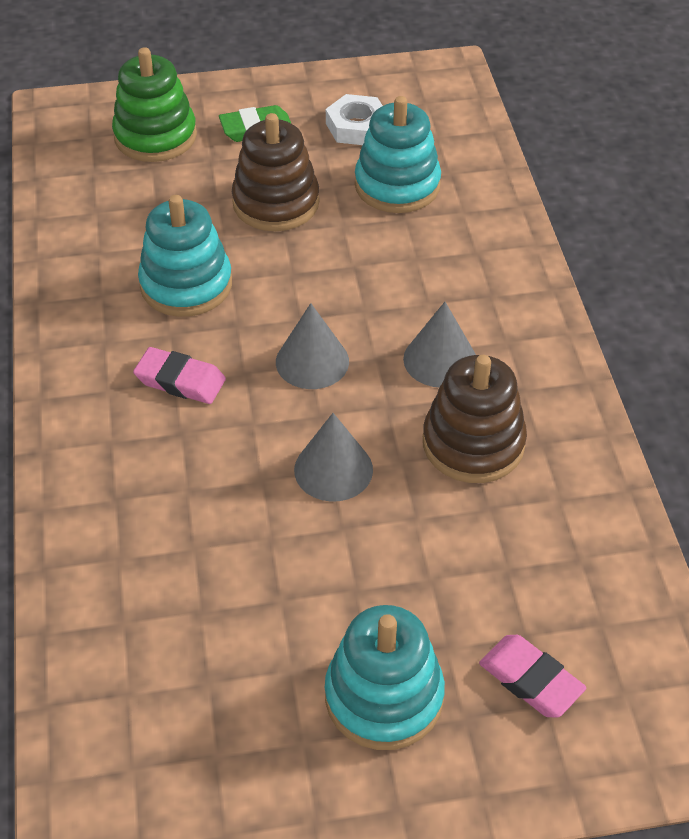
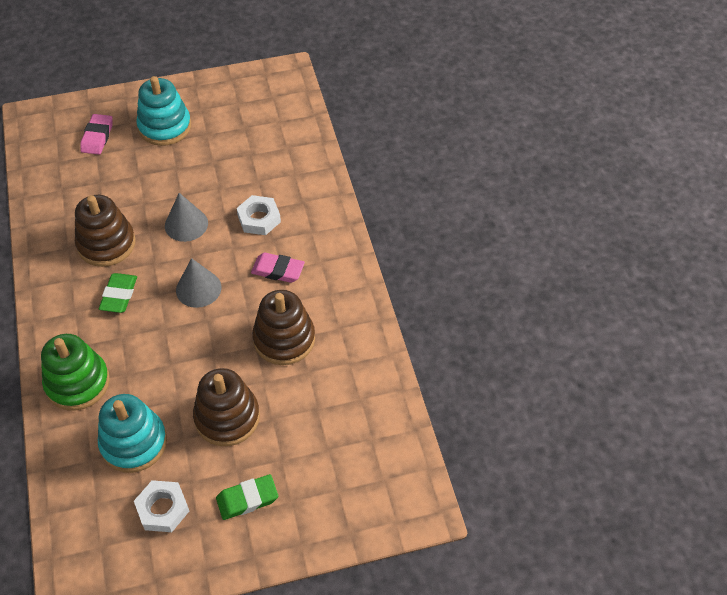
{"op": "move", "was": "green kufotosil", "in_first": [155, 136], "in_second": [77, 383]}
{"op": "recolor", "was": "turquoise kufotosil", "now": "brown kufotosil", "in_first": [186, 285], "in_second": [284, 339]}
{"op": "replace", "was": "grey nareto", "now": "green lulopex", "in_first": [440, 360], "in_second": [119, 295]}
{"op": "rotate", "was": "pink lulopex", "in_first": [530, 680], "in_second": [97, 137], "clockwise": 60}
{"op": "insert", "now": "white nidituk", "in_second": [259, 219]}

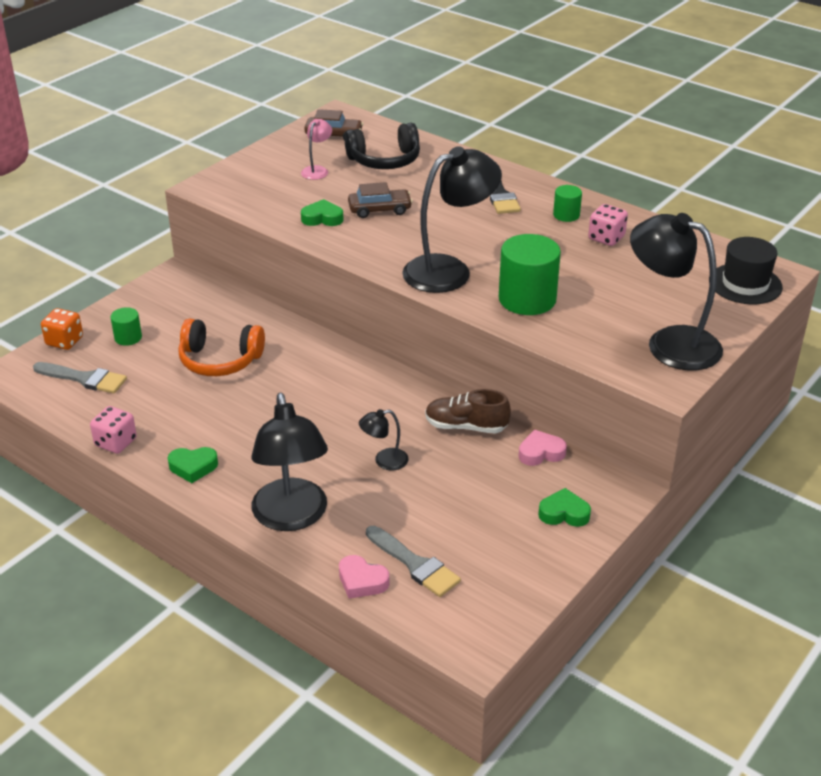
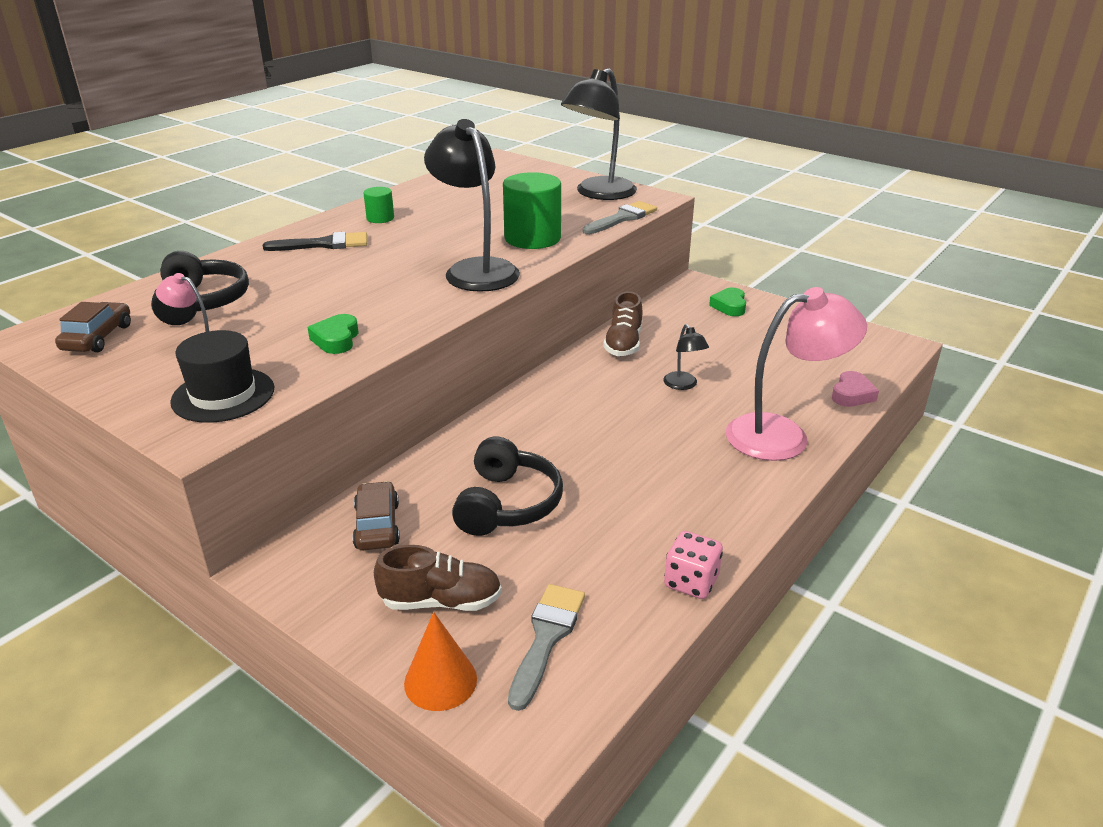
{"op": "move", "was": "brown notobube", "in_first": [380, 210], "in_second": [377, 525]}
{"op": "delete", "was": "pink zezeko", "in_first": [606, 238]}
{"op": "move", "was": "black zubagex", "in_first": [745, 284], "in_second": [223, 395]}
{"op": "replace", "was": "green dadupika", "now": "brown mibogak", "in_first": [128, 337], "in_second": [441, 601]}
{"op": "replace", "was": "orange zezeko", "now": "orange nareto", "in_first": [64, 341], "in_second": [440, 681]}
{"op": "recolor", "was": "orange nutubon", "now": "black nutubon", "in_first": [220, 360], "in_second": [507, 504]}
{"op": "recolor", "was": "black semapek", "now": "pink semapek", "in_first": [292, 517], "in_second": [783, 435]}
{"op": "delete", "was": "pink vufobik", "in_first": [541, 453]}
{"op": "delete", "was": "green vufobik", "in_first": [193, 467]}
{"op": "move", "was": "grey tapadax", "in_first": [415, 564], "in_second": [622, 218]}

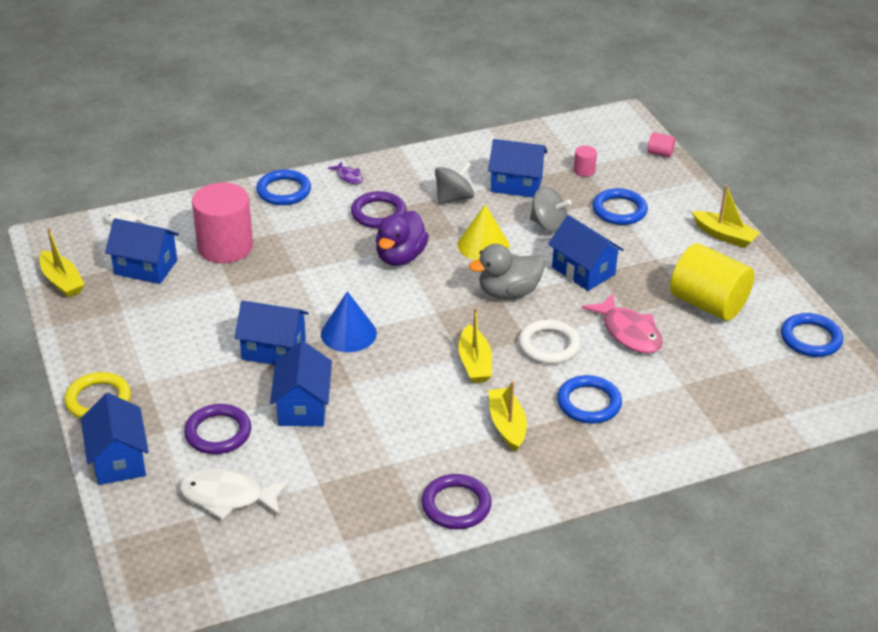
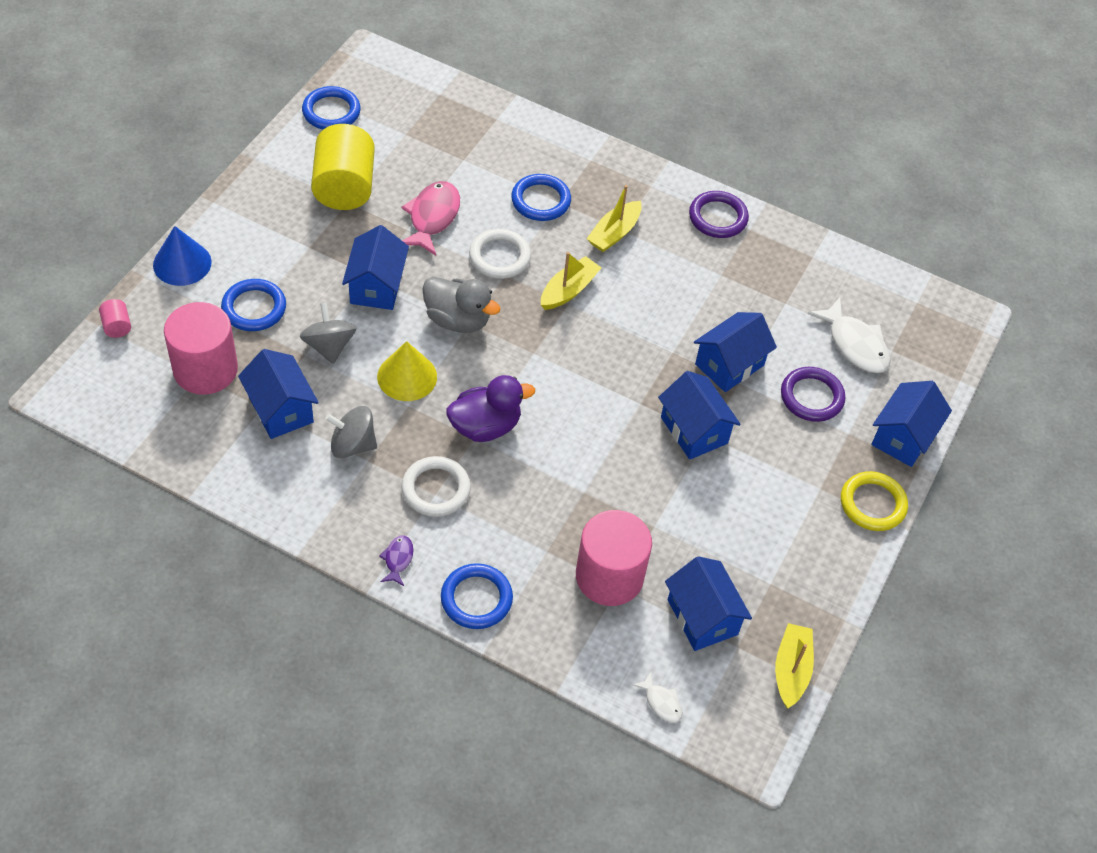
{"op": "resize", "was": "pink dadupika", "in_first": [584, 171], "in_second": [205, 369], "ratio": 2.37}
{"op": "delete", "was": "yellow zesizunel", "in_first": [724, 235]}
{"op": "recolor", "was": "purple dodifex", "now": "white dodifex", "in_first": [378, 213], "in_second": [436, 489]}
{"op": "move", "was": "blue nareto", "in_first": [348, 333], "in_second": [182, 263]}

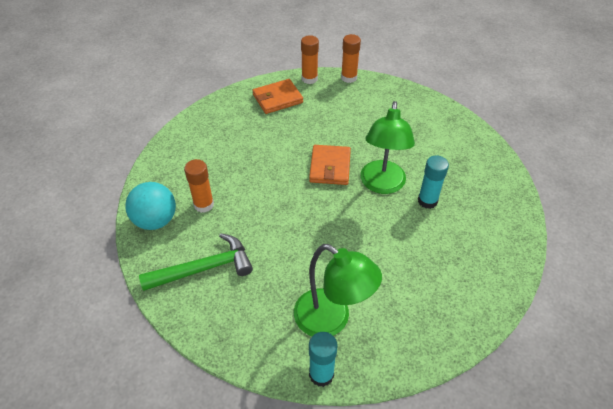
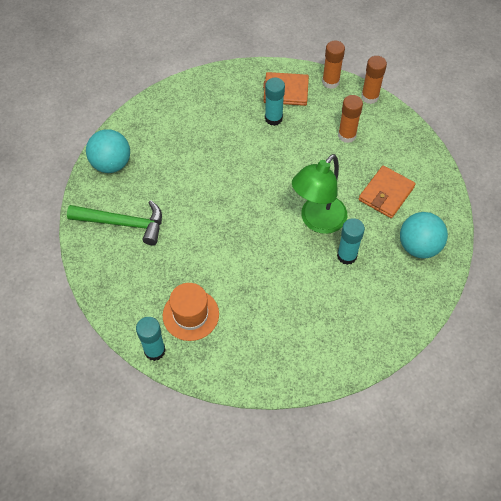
{"op": "move", "was": "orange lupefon", "in_first": [330, 167], "in_second": [386, 194]}
{"op": "move", "was": "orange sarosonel", "in_first": [204, 205], "in_second": [347, 135]}
{"op": "replace", "was": "green semapek", "now": "orange zubagex", "in_first": [331, 320], "in_second": [190, 314]}
{"op": "insert", "now": "turquoise sarosonel", "in_second": [273, 118]}
{"op": "insert", "now": "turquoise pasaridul", "in_second": [418, 246]}

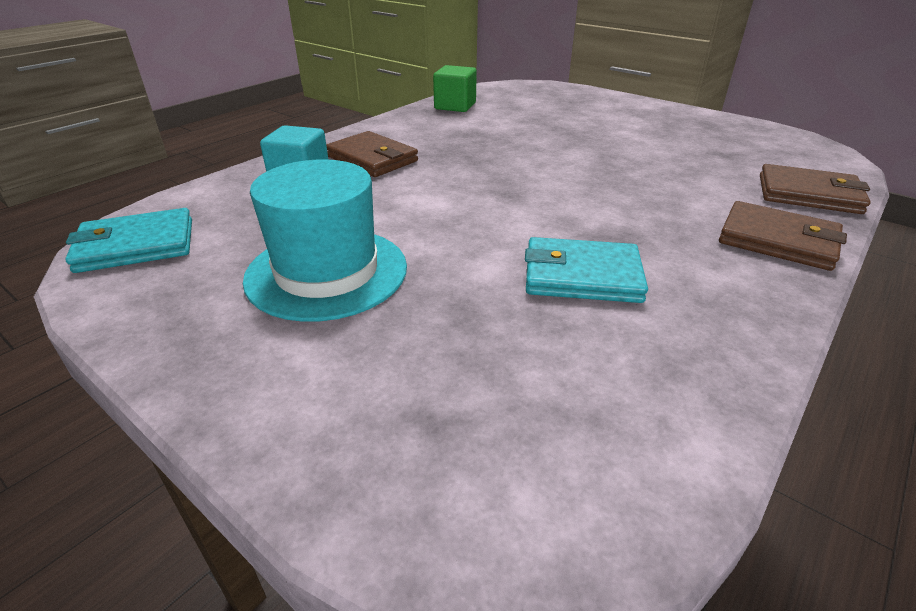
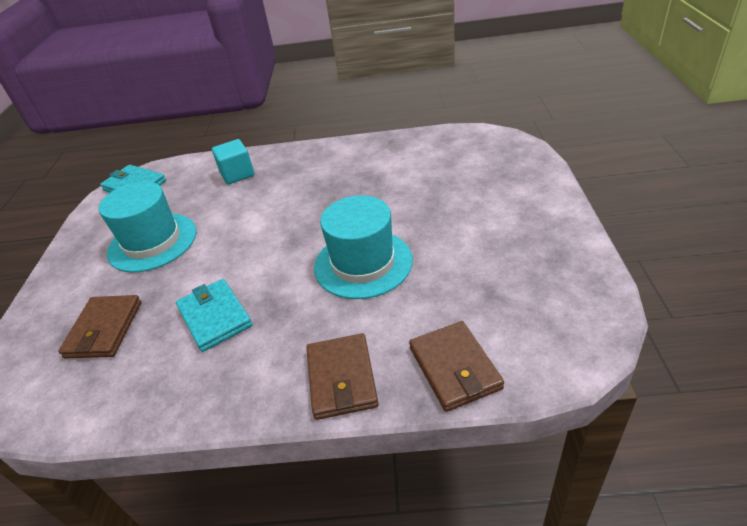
{"op": "delete", "was": "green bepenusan", "in_first": [455, 106]}
{"op": "move", "was": "brown lupefon", "in_first": [372, 159], "in_second": [104, 329]}
{"op": "insert", "now": "turquoise zubagex", "in_second": [363, 263]}

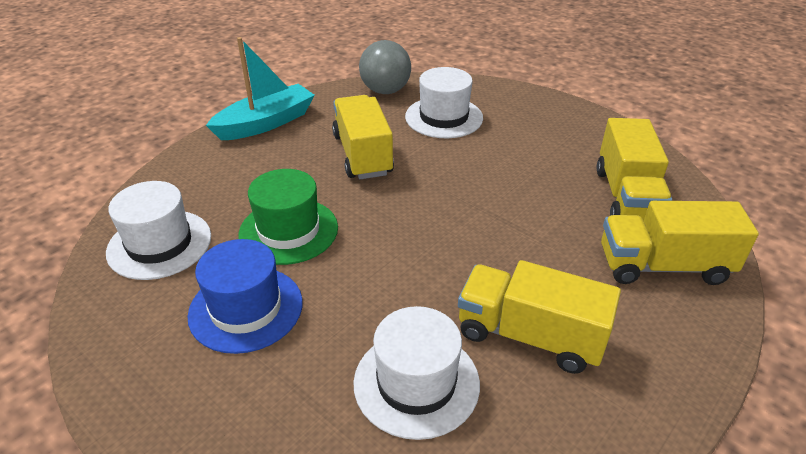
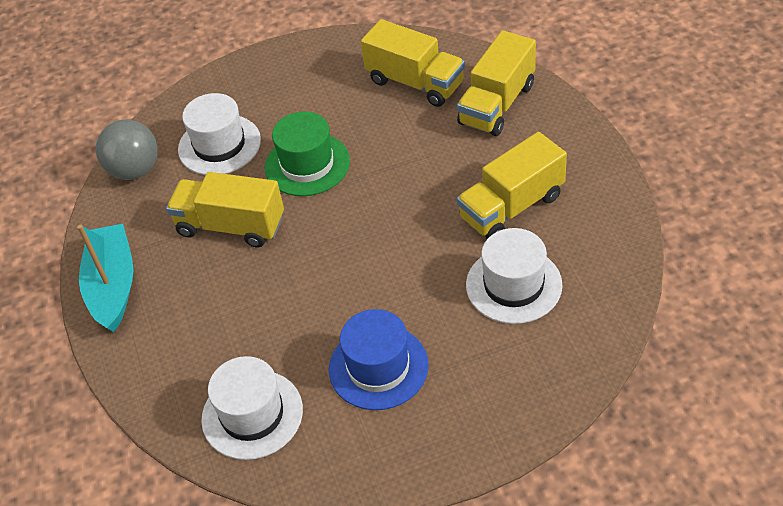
{"op": "move", "was": "green zubagex", "in_first": [288, 231], "in_second": [307, 164]}

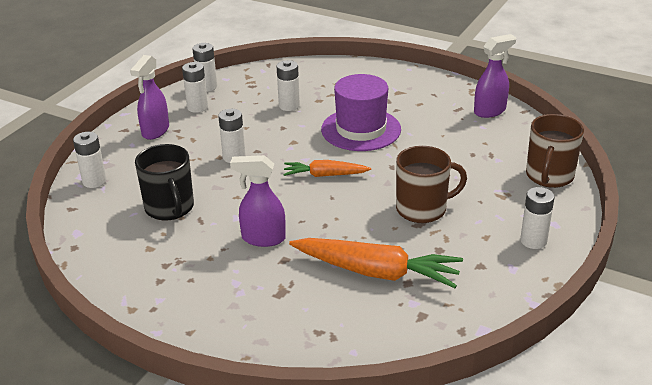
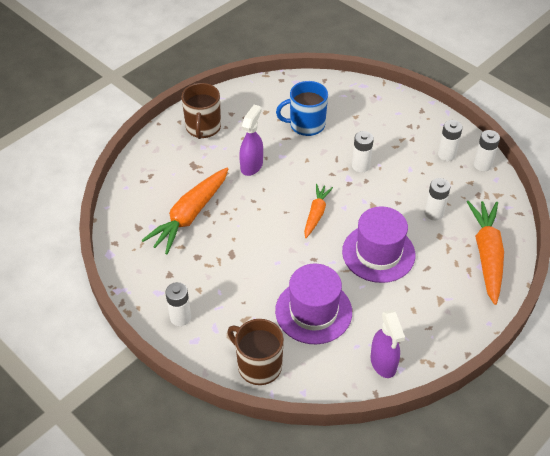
{"op": "delete", "was": "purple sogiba", "in_first": [155, 131]}
{"op": "delete", "was": "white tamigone", "in_first": [94, 181]}
{"op": "recolor", "was": "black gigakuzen", "now": "blue gigakuzen", "in_first": [170, 208], "in_second": [306, 125]}
{"op": "move", "was": "brown gigakuzen", "in_first": [423, 209], "in_second": [203, 128]}
{"op": "insert", "now": "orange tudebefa", "in_second": [486, 254]}
{"op": "insert", "now": "purple zubagex", "in_second": [313, 311]}

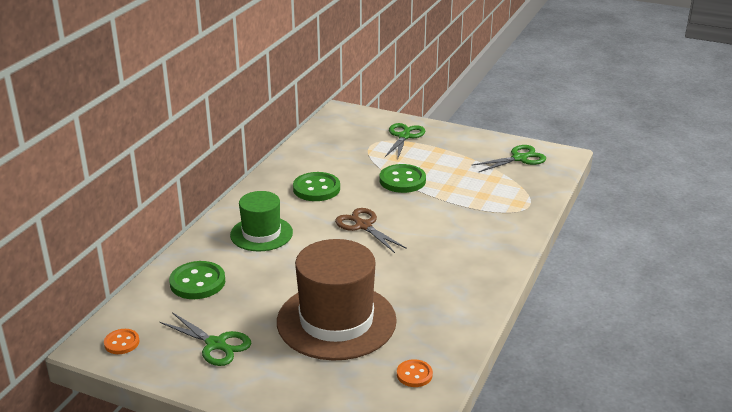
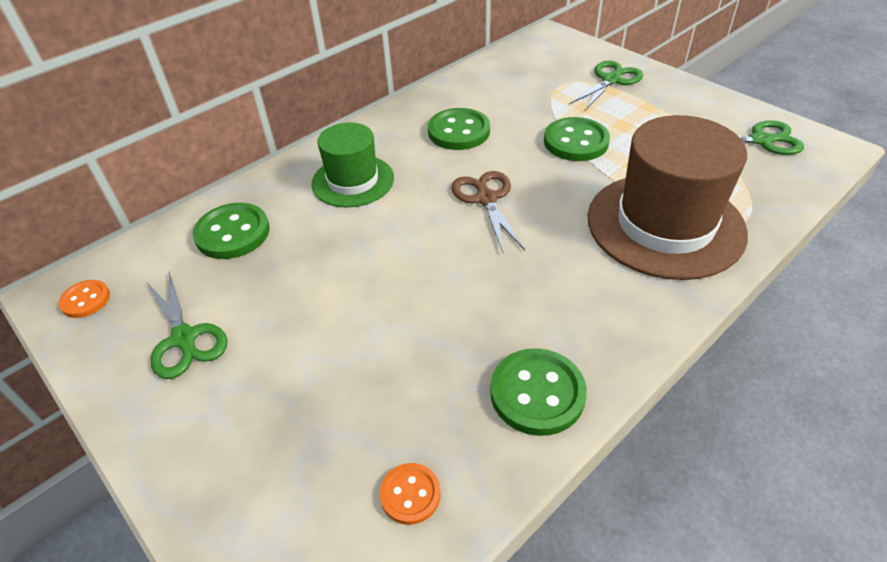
{"op": "move", "was": "brown zubagex", "in_first": [336, 321], "in_second": [665, 225]}
{"op": "insert", "now": "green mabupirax", "in_second": [537, 393]}

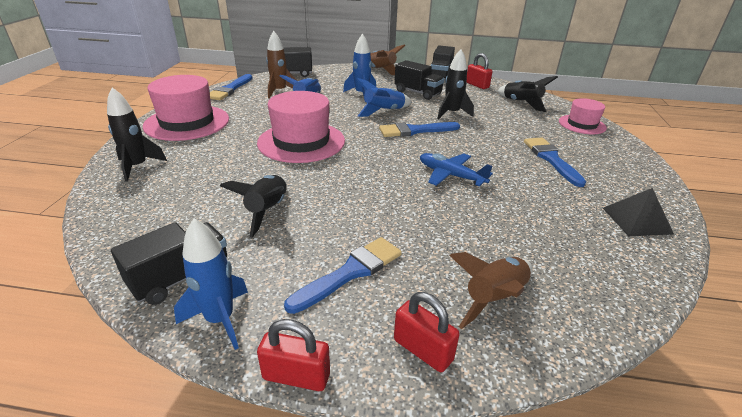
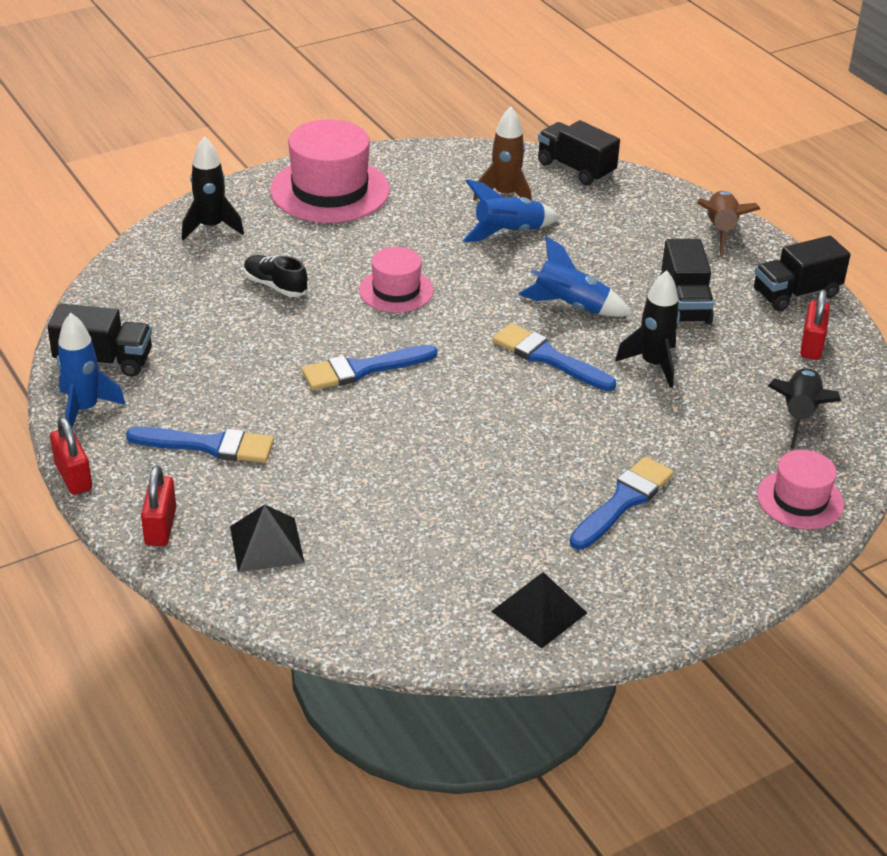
{"op": "delete", "was": "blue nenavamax", "in_first": [361, 94]}
{"op": "move", "was": "blue tapadax", "in_first": [229, 89], "in_second": [362, 369]}
{"op": "resize", "was": "pink zubagex", "in_first": [301, 142], "in_second": [396, 290], "ratio": 0.58}
{"op": "delete", "was": "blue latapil", "in_first": [450, 175]}
{"op": "delete", "was": "black nenavamax", "in_first": [267, 211]}
{"op": "replace", "was": "brown nenavamax", "now": "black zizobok", "in_first": [494, 298], "in_second": [267, 544]}
{"op": "insert", "now": "black mibogak", "in_second": [275, 286]}

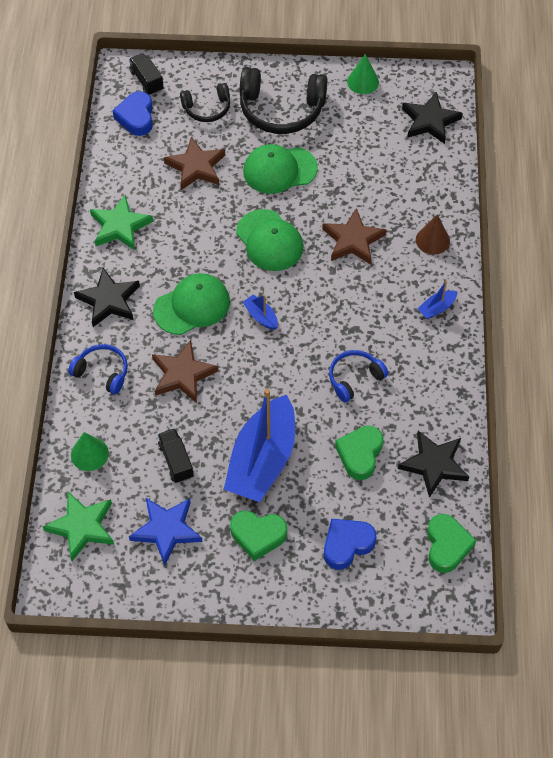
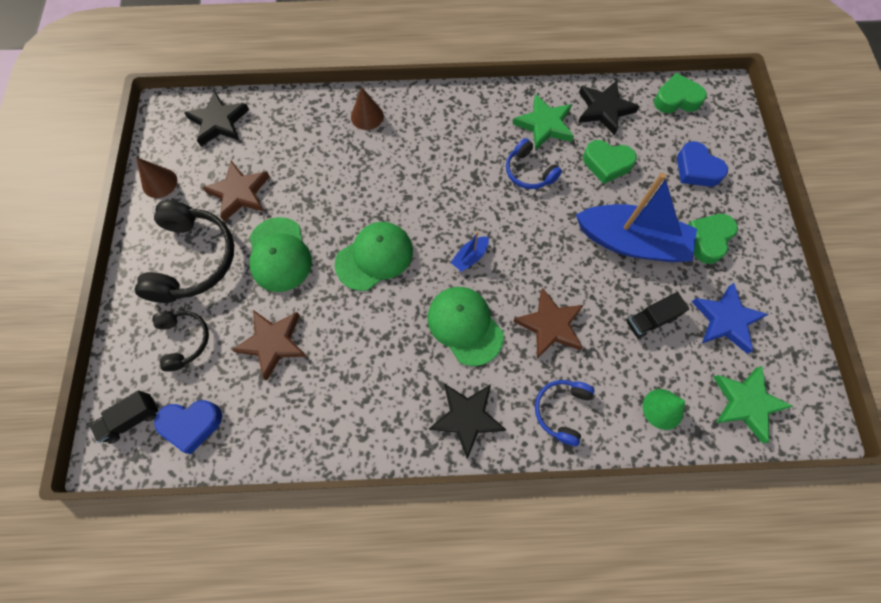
{"op": "recolor", "was": "green nareto", "now": "brown nareto", "in_first": [363, 82], "in_second": [159, 183]}
{"op": "move", "was": "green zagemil", "in_first": [120, 226], "in_second": [544, 125]}
{"op": "move", "was": "brown zagemil", "in_first": [353, 240], "in_second": [240, 193]}
{"op": "delete", "was": "blue zesizunel", "in_first": [436, 308]}
{"op": "rotate", "was": "green vufobik", "in_first": [258, 535], "in_second": [708, 239], "clockwise": -150}

